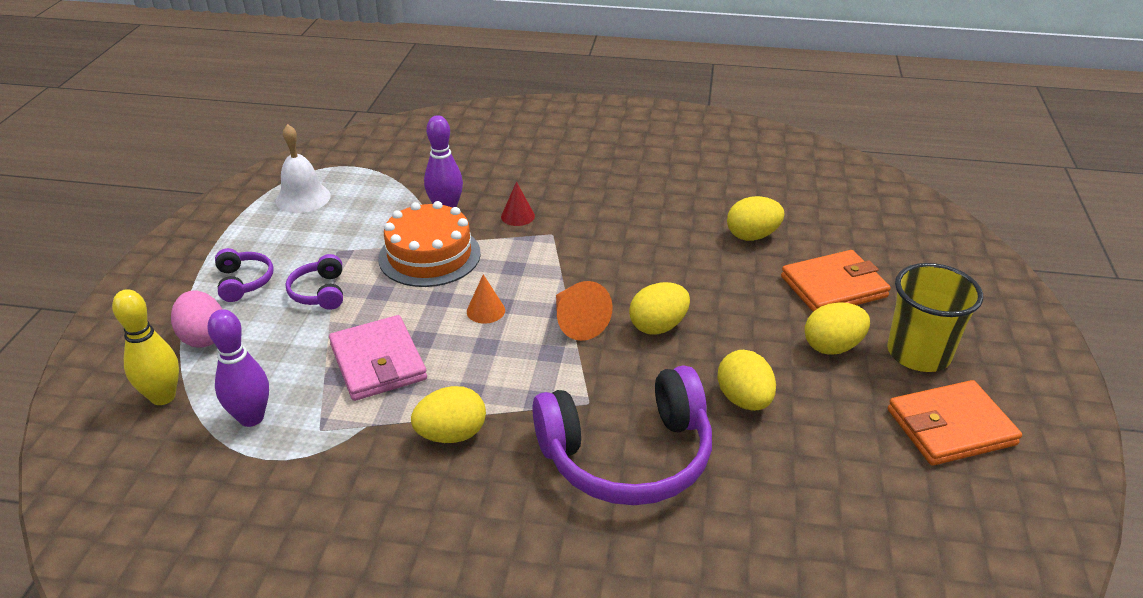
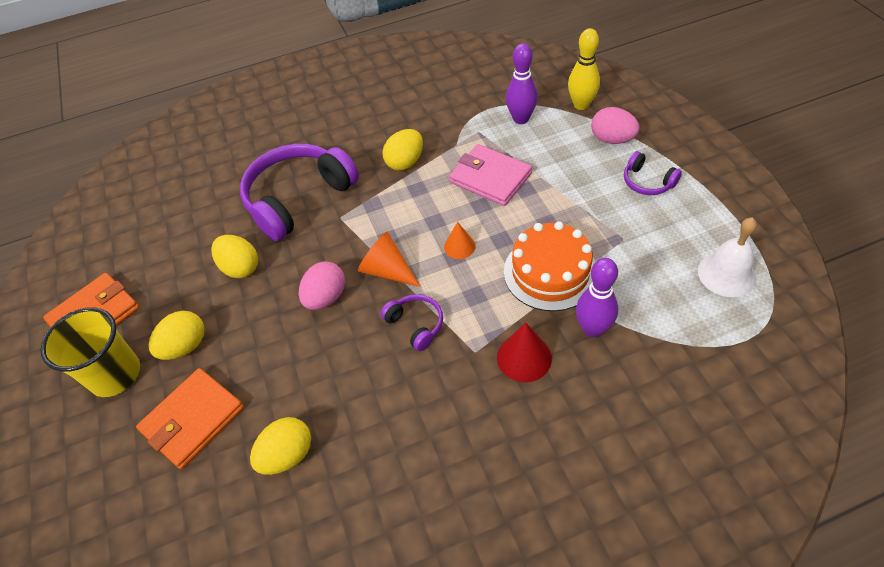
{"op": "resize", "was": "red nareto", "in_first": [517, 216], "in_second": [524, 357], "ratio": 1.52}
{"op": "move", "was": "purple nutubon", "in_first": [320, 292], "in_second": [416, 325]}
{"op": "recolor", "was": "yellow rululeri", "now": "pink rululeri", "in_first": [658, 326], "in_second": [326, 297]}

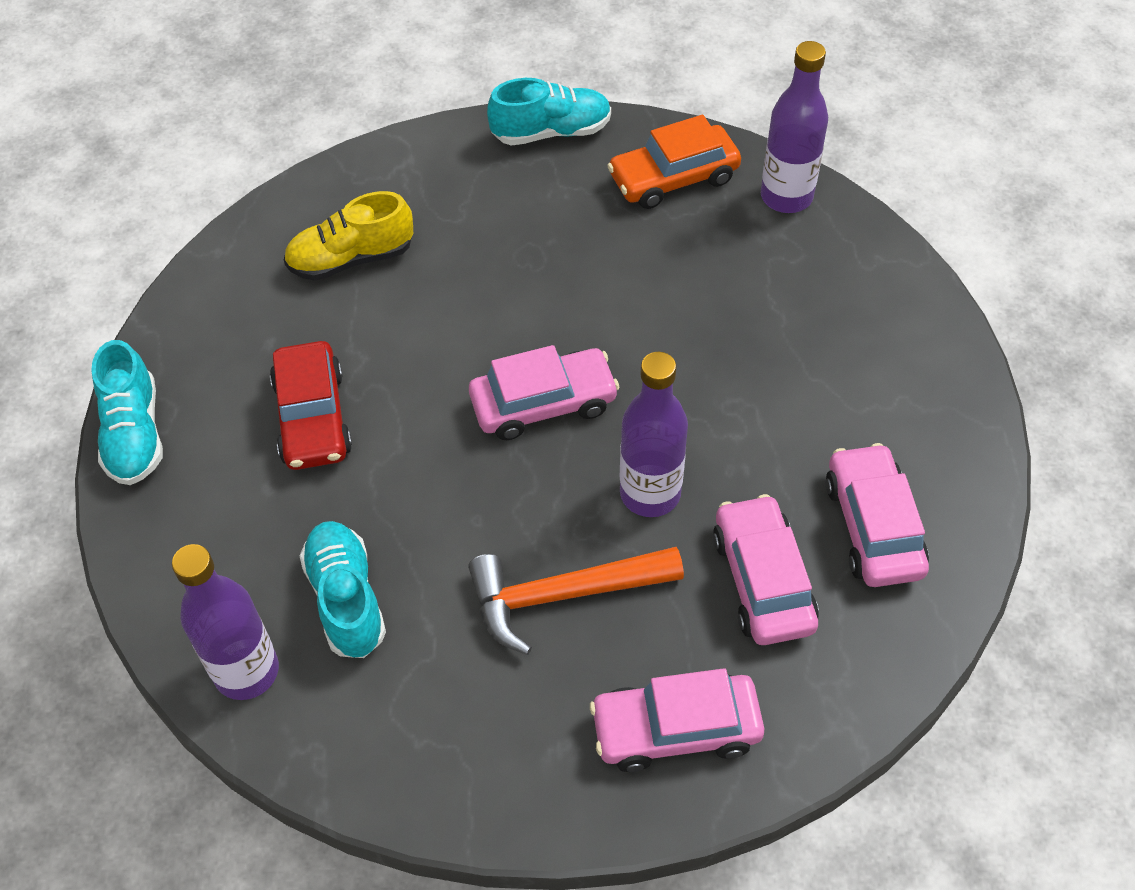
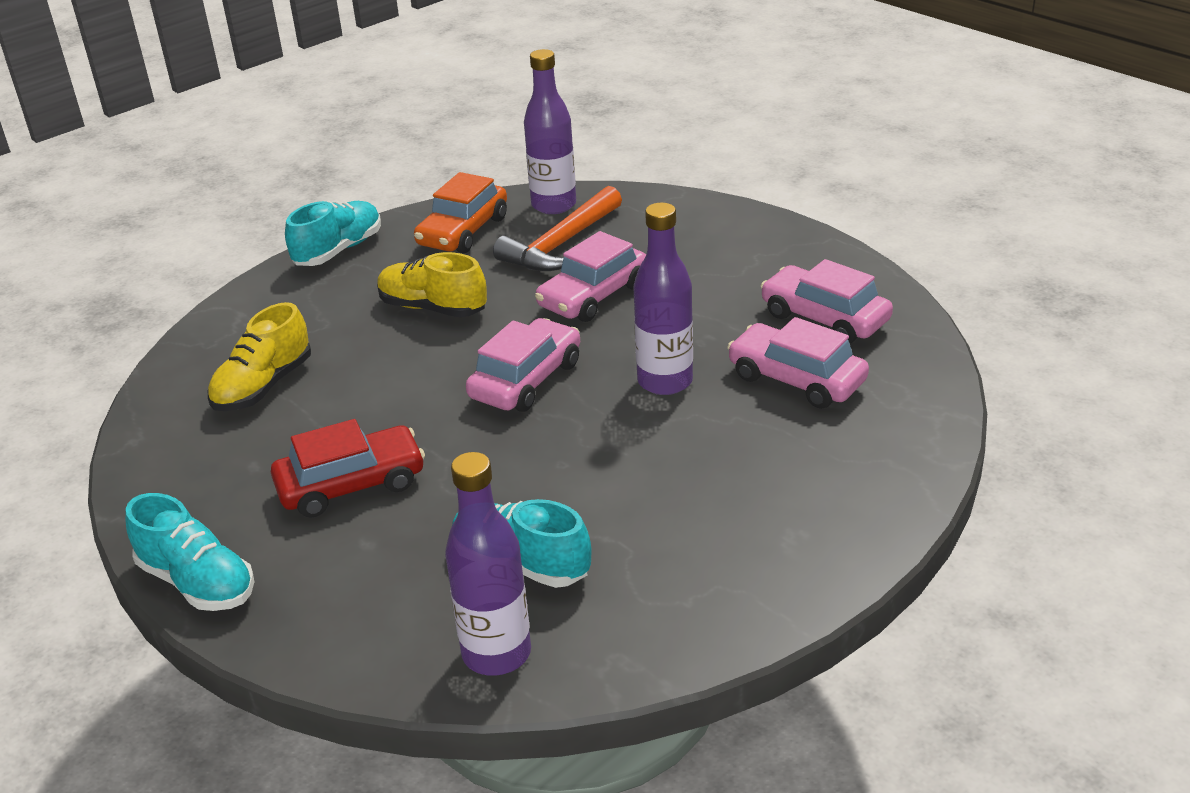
{"op": "rotate", "was": "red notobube", "in_first": [313, 417], "in_second": [351, 484], "clockwise": -60}
{"op": "move", "was": "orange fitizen", "in_first": [563, 595], "in_second": [561, 244]}
{"op": "move", "was": "pink notobube", "in_first": [675, 729], "in_second": [593, 296]}
{"op": "insert", "now": "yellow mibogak", "in_second": [433, 308]}

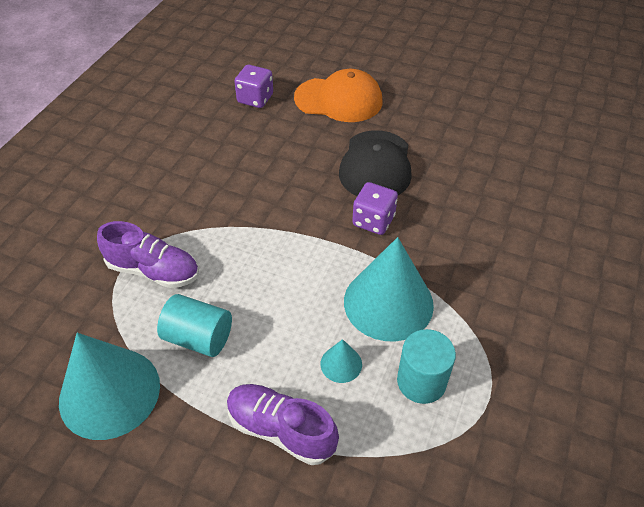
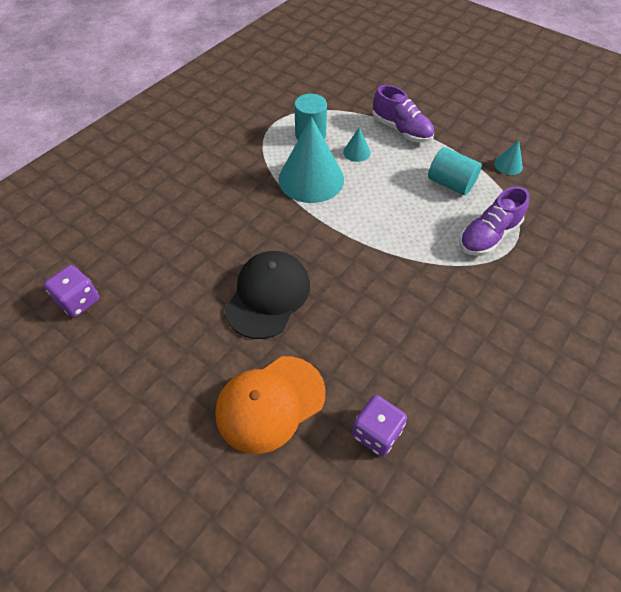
{"op": "rotate", "was": "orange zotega", "in_first": [339, 100], "in_second": [270, 403], "clockwise": -60}
{"op": "move", "was": "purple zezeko", "in_first": [373, 221], "in_second": [79, 301]}
{"op": "rotate", "was": "purple mibogak", "in_first": [153, 270], "in_second": [488, 236], "clockwise": -75}
{"op": "resize", "was": "turquoise nareto", "in_first": [109, 392], "in_second": [508, 165], "ratio": 0.43}

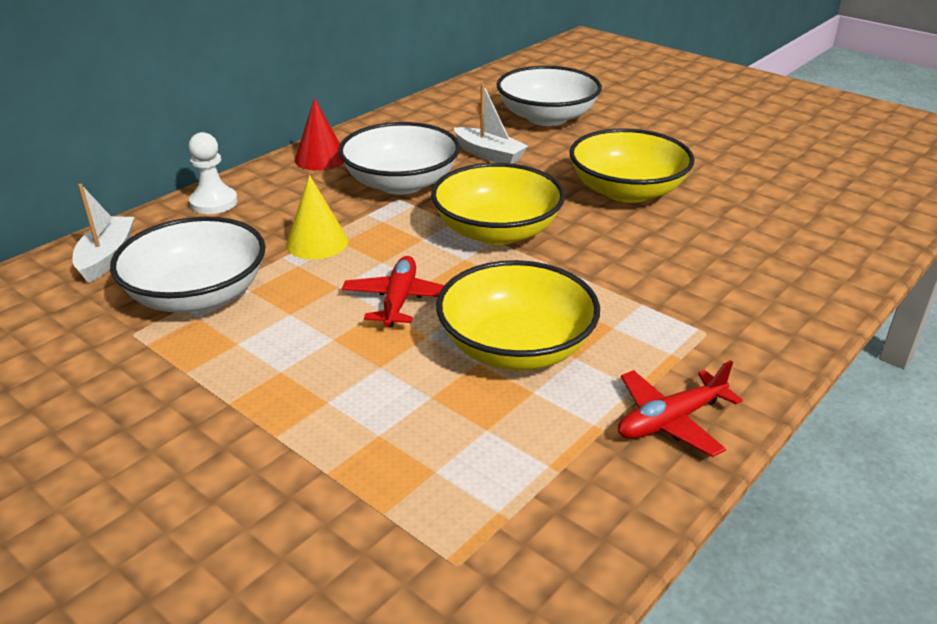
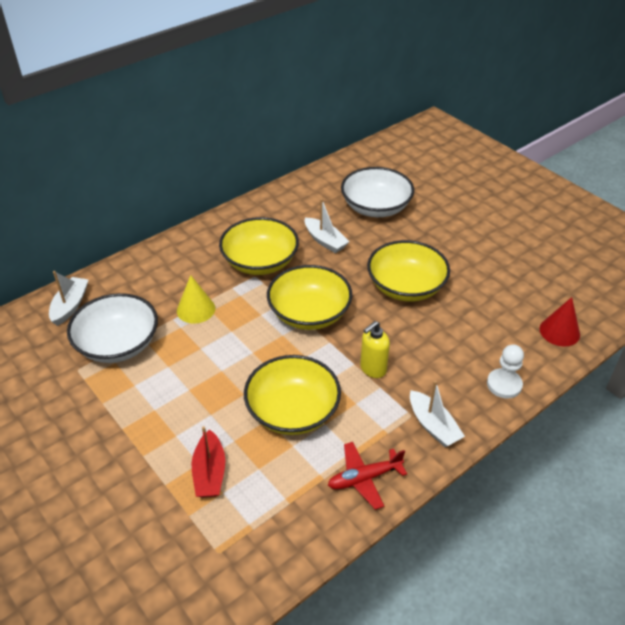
{"op": "move", "was": "red nareto", "in_first": [320, 158], "in_second": [559, 331]}
{"op": "recolor", "was": "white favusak", "now": "yellow favusak", "in_first": [401, 183], "in_second": [260, 262]}
{"op": "move", "was": "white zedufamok", "in_first": [214, 202], "in_second": [504, 384]}
{"op": "delete", "was": "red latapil", "in_first": [399, 300]}
{"op": "insert", "now": "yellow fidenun", "in_second": [373, 369]}
{"op": "insert", "now": "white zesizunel", "in_second": [433, 426]}
{"op": "insert", "now": "red zesizunel", "in_second": [209, 472]}

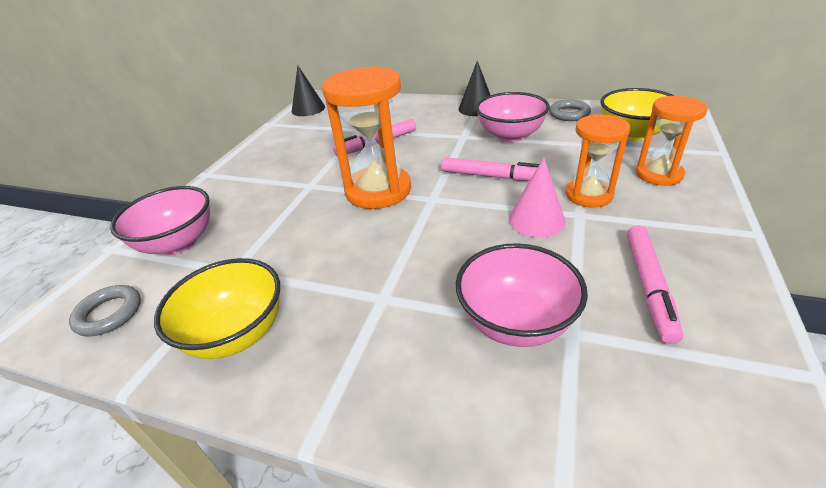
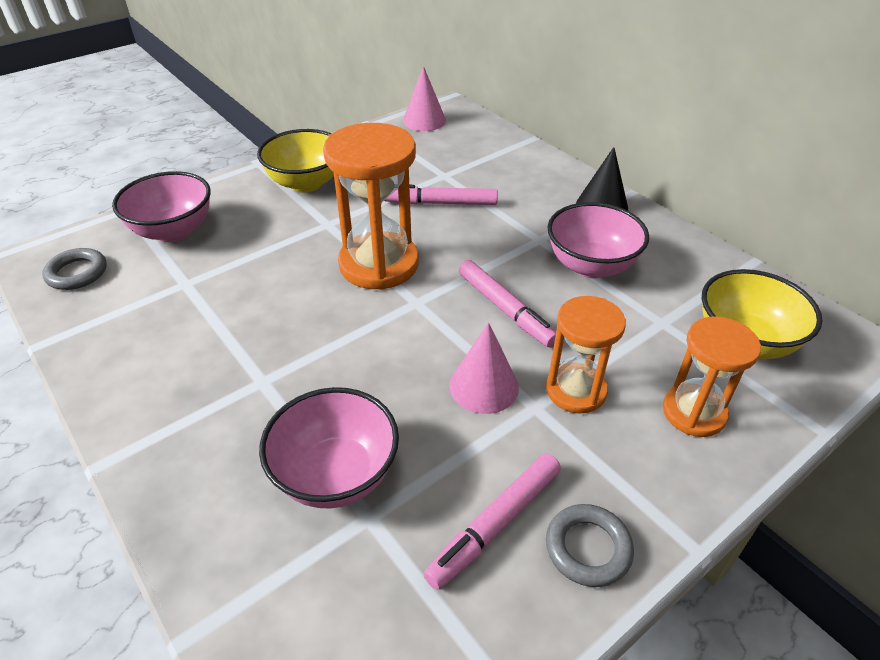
{"op": "recolor", "was": "black nareto", "now": "pink nareto", "in_first": [308, 109], "in_second": [424, 120]}
{"op": "move", "was": "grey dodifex", "in_first": [569, 114], "in_second": [588, 548]}
{"op": "move", "was": "yellow favusak", "in_first": [237, 334], "in_second": [306, 183]}

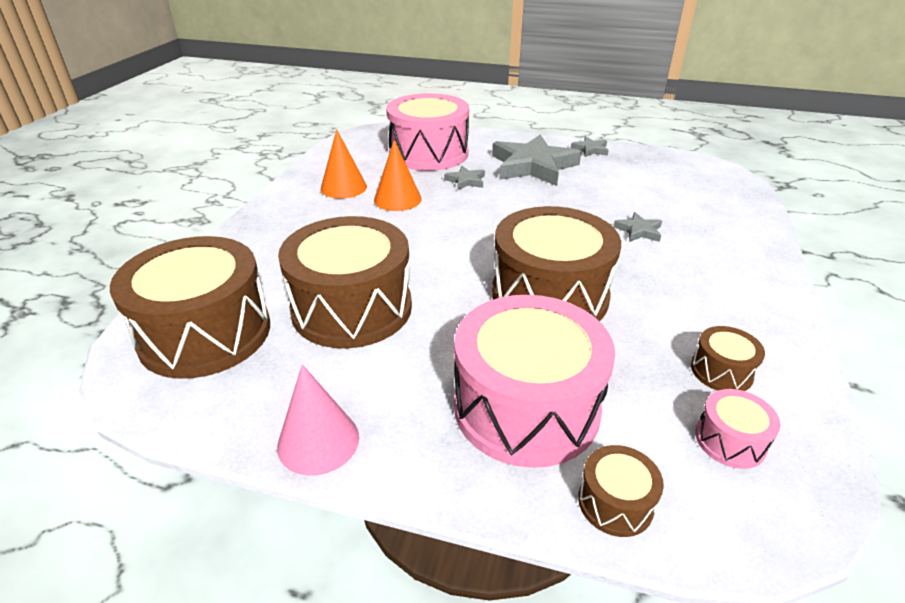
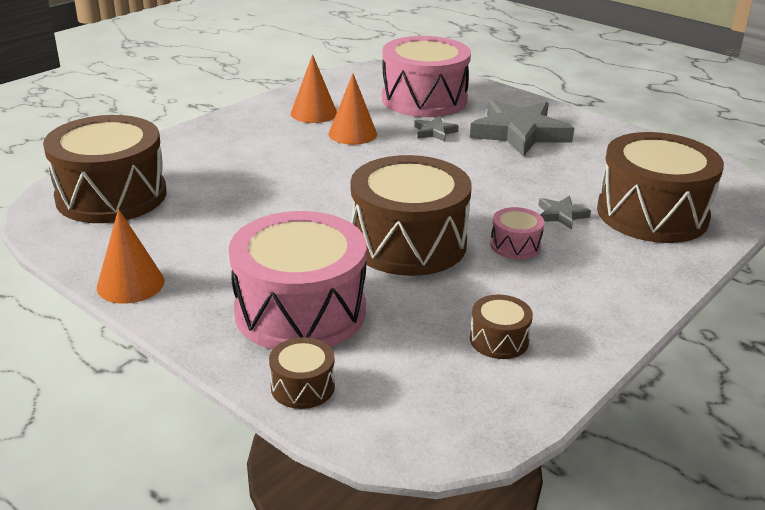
{"op": "delete", "was": "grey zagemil", "in_first": [590, 149]}
{"op": "move", "was": "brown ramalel", "in_first": [352, 308], "in_second": [652, 214]}
{"op": "recolor", "was": "pink nareto", "now": "orange nareto", "in_first": [318, 441], "in_second": [130, 284]}
{"op": "move", "was": "pink ramalel", "in_first": [730, 440], "in_second": [515, 245]}

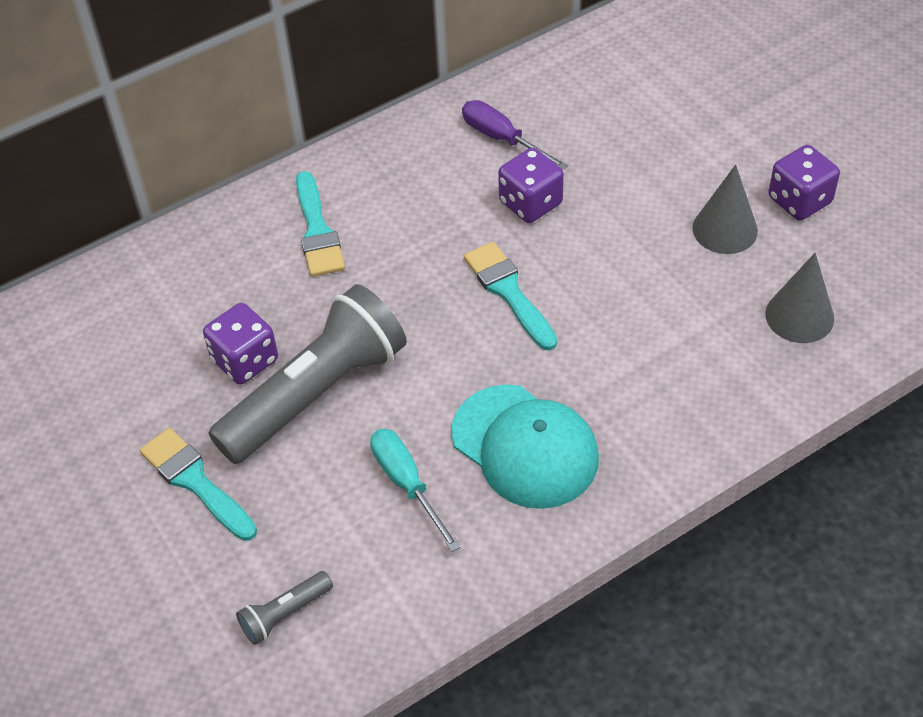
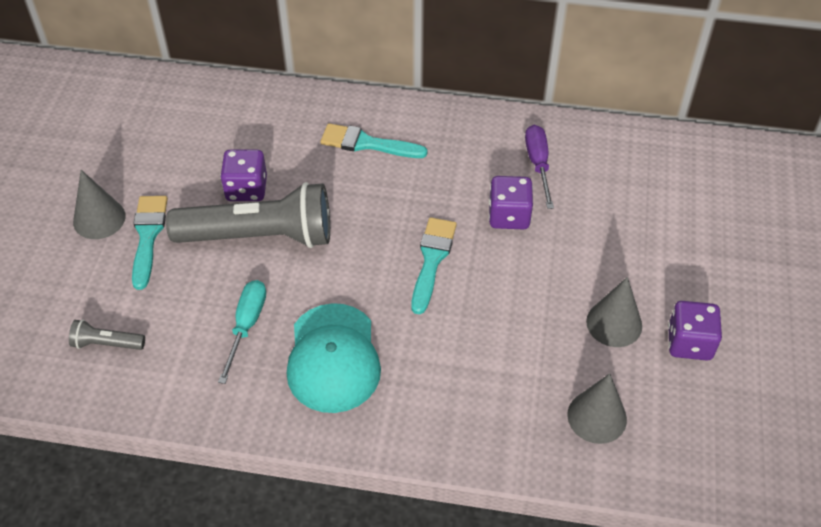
{"op": "rotate", "was": "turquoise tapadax", "in_first": [317, 230], "in_second": [367, 143], "clockwise": 75}
{"op": "insert", "now": "grey nareto", "in_second": [99, 219]}

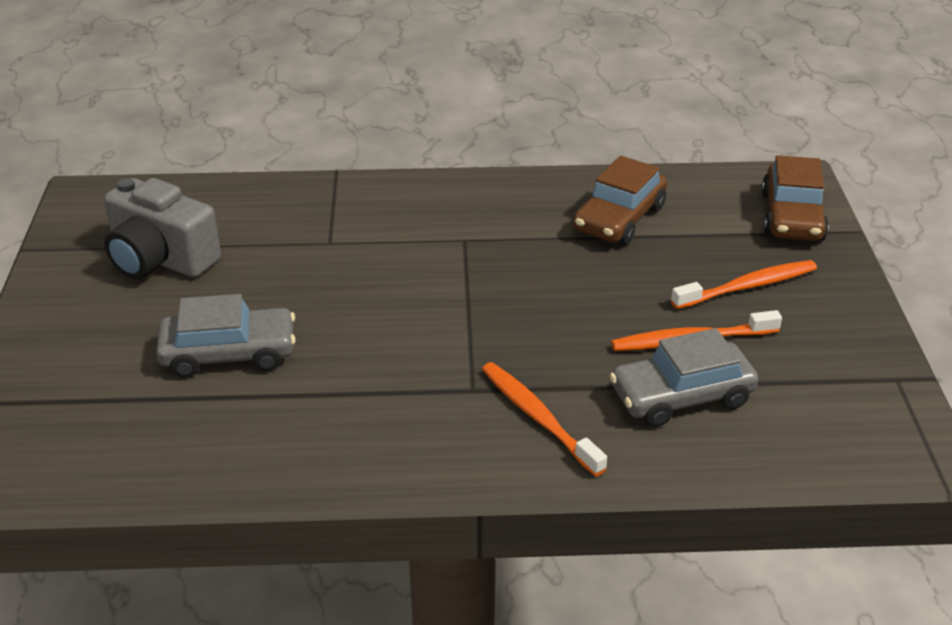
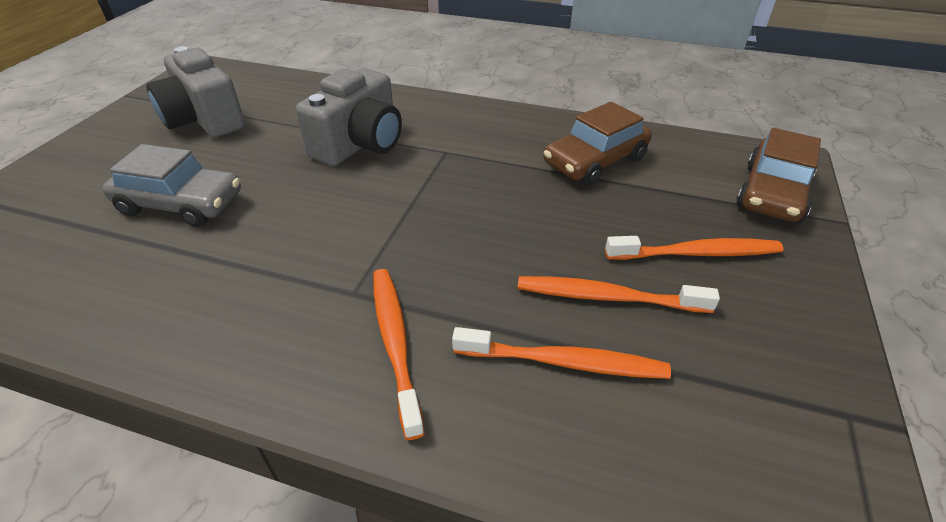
{"op": "replace", "was": "grey notobube", "now": "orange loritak", "in_first": [681, 396], "in_second": [564, 362]}
{"op": "insert", "now": "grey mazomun", "in_second": [360, 144]}

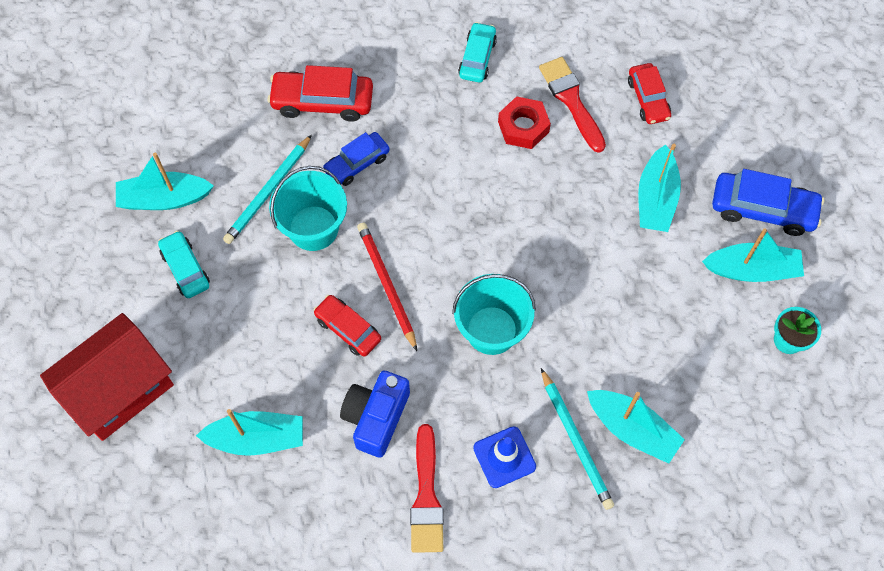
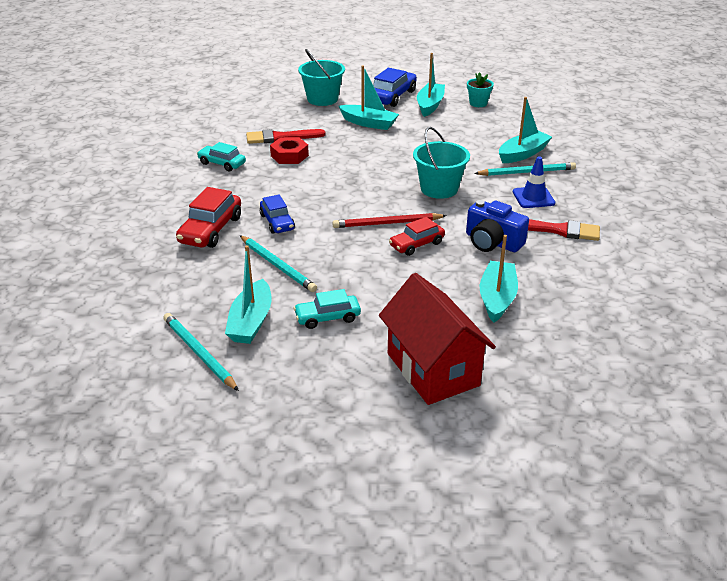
{"op": "delete", "was": "red notobube", "in_first": [648, 99]}
{"op": "move", "was": "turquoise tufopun", "in_first": [313, 228], "in_second": [322, 99]}
{"op": "insert", "now": "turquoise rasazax", "in_second": [199, 353]}

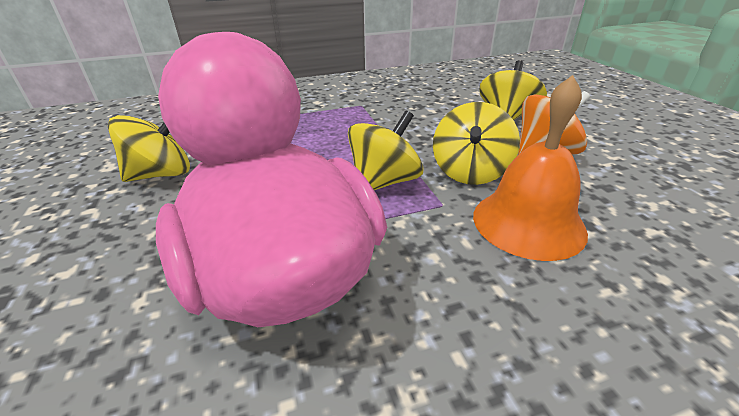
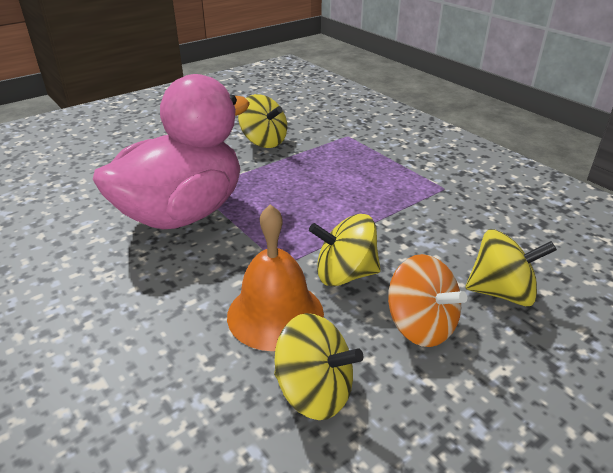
{"op": "move", "was": "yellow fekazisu", "in_first": [384, 182], "in_second": [314, 391]}

